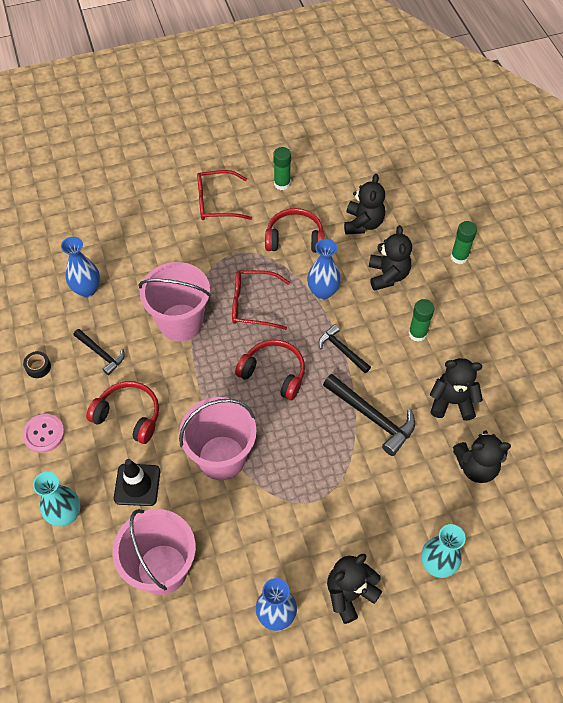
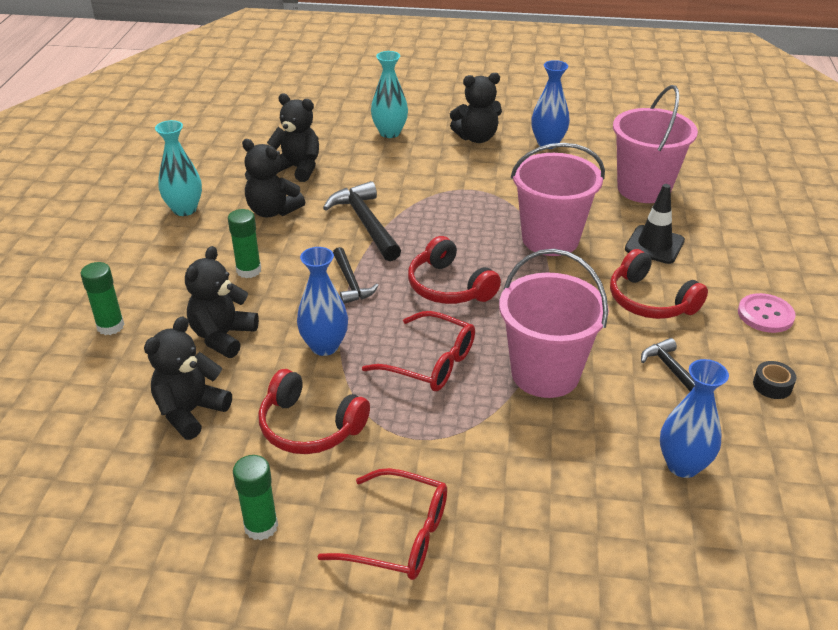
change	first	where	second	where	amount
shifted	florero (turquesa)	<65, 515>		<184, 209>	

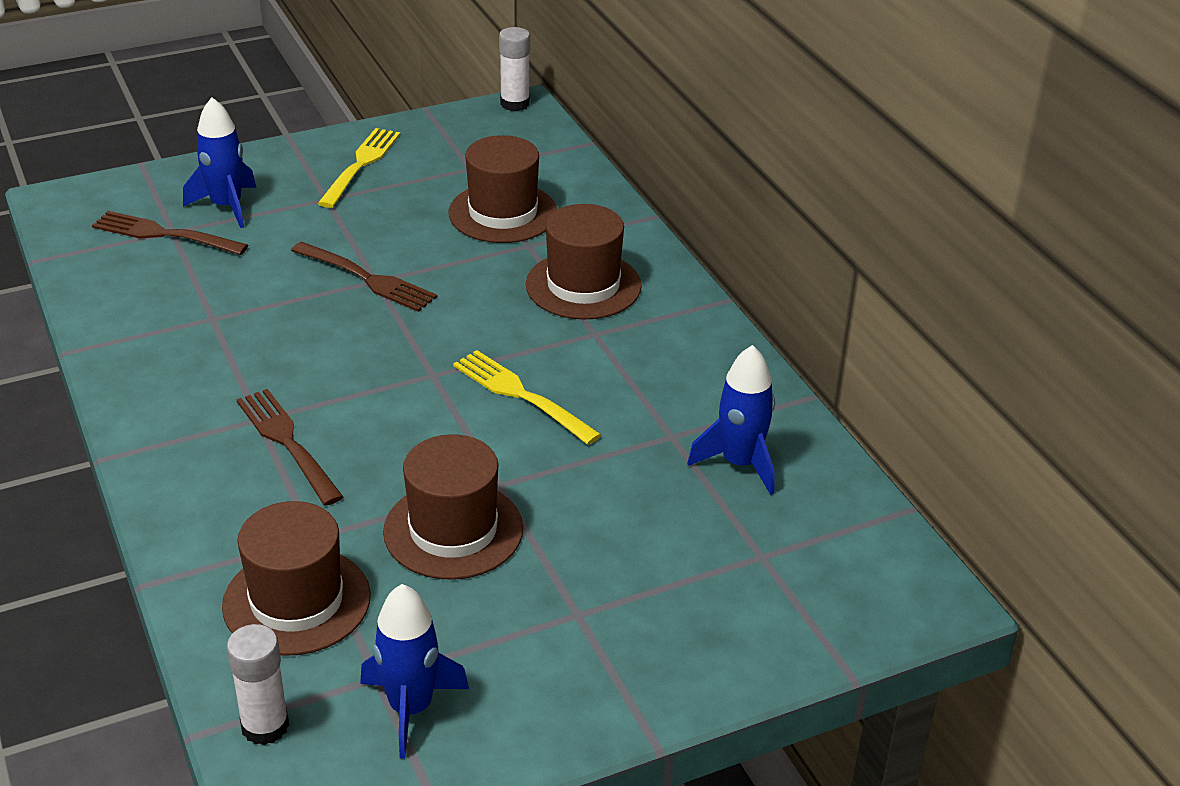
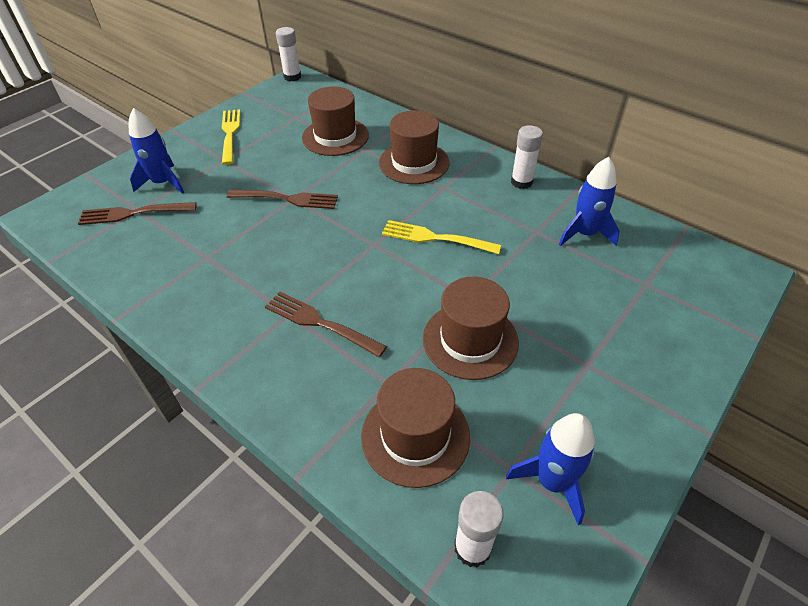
change	first	where	second	where	amount
new			barra de pegamento (blanco)	<521, 182>	

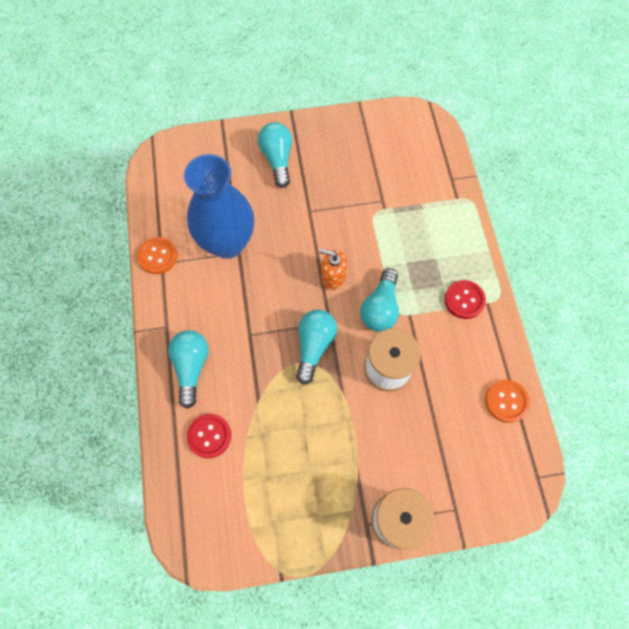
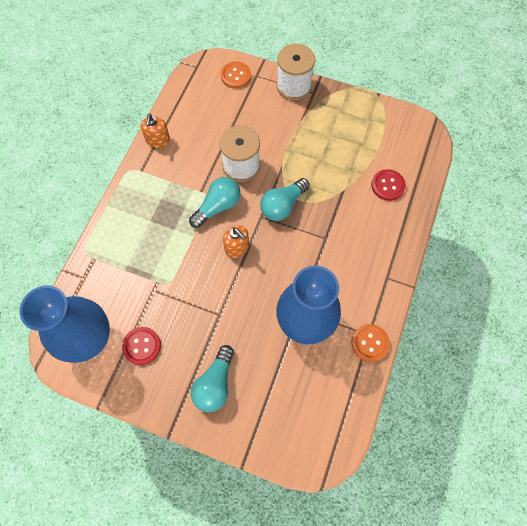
change	first	where	second	where	amount
new			florero (azul)	<90, 339>	
shifted	botón (rojo)	<464, 300>		<142, 346>	
new			dispensador de jabón (naranja)	<158, 140>	
shifted	botón (naranja)	<506, 401>		<236, 76>	
gone	bombilla (turquesa)	<191, 367>			

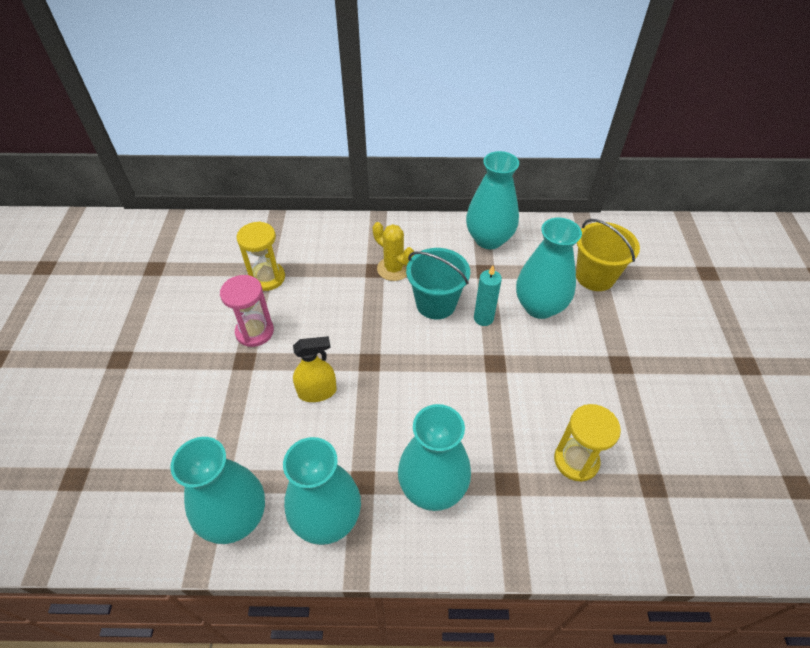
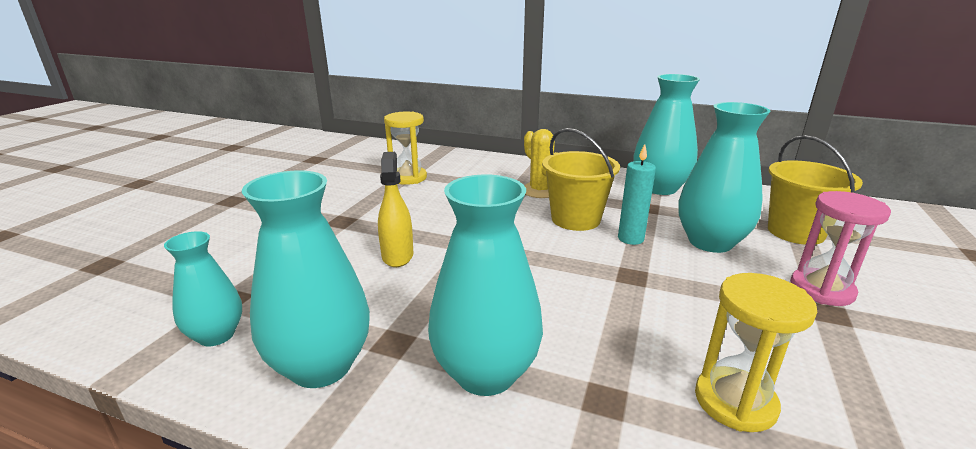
change	first	where	second	where	amount
scaled	florero (turquesa)	<235, 517>		<216, 335>	x0.60
rotated	pulverizador (amarillo)	<317, 392>		<397, 256>	105 degrees counterclockwise
repainted	balde (turquesa)	<436, 303>	balde (amarillo)	<575, 219>	
shifted	reloj de arena (rosa)	<254, 332>		<821, 290>	

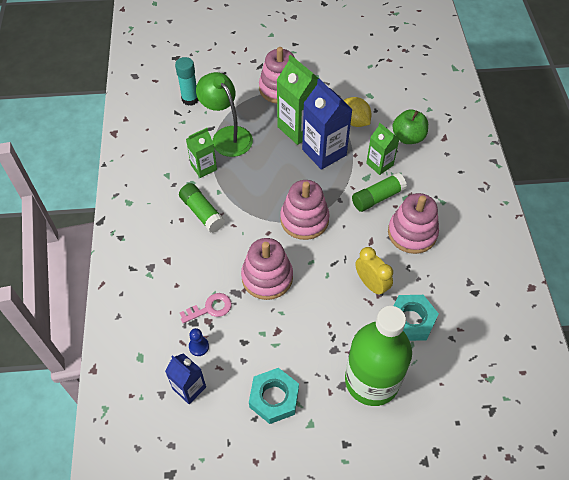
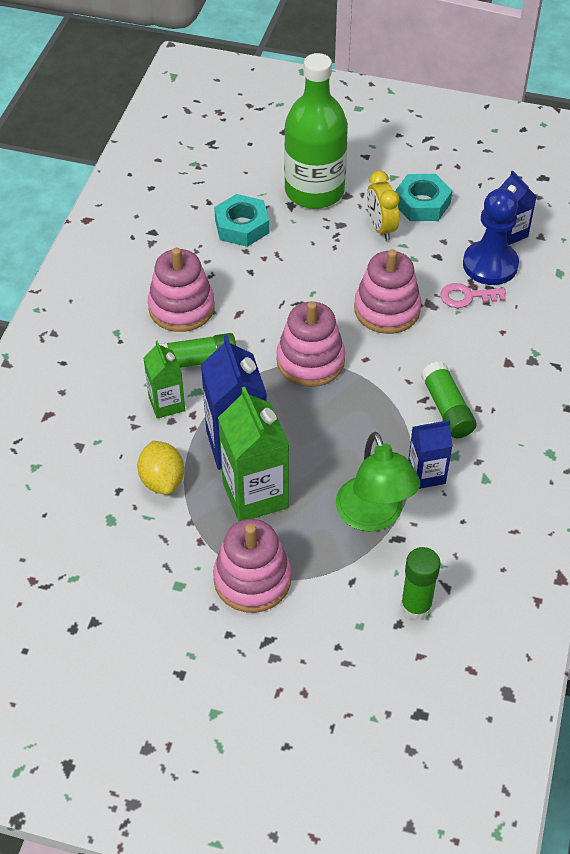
change	first	where	second	where	amount
shifted	despertador (amarillo)	<371, 284>		<381, 228>	
repainted	barra de pegamento (turquesa)	<190, 99>	barra de pegamento (verde)	<416, 606>	
repainted	cartón de leche (verde)	<204, 167>	cartón de leche (azul)	<426, 474>	
scaled	peón (azul)	<199, 346>		<490, 265>	x2.31
gone	manzana (verde)	<408, 137>			

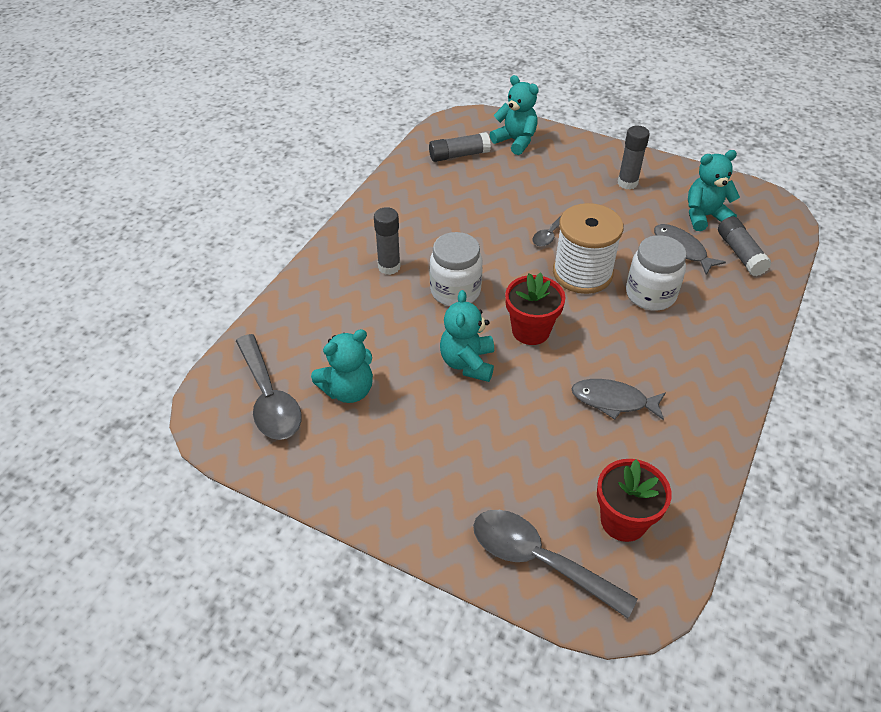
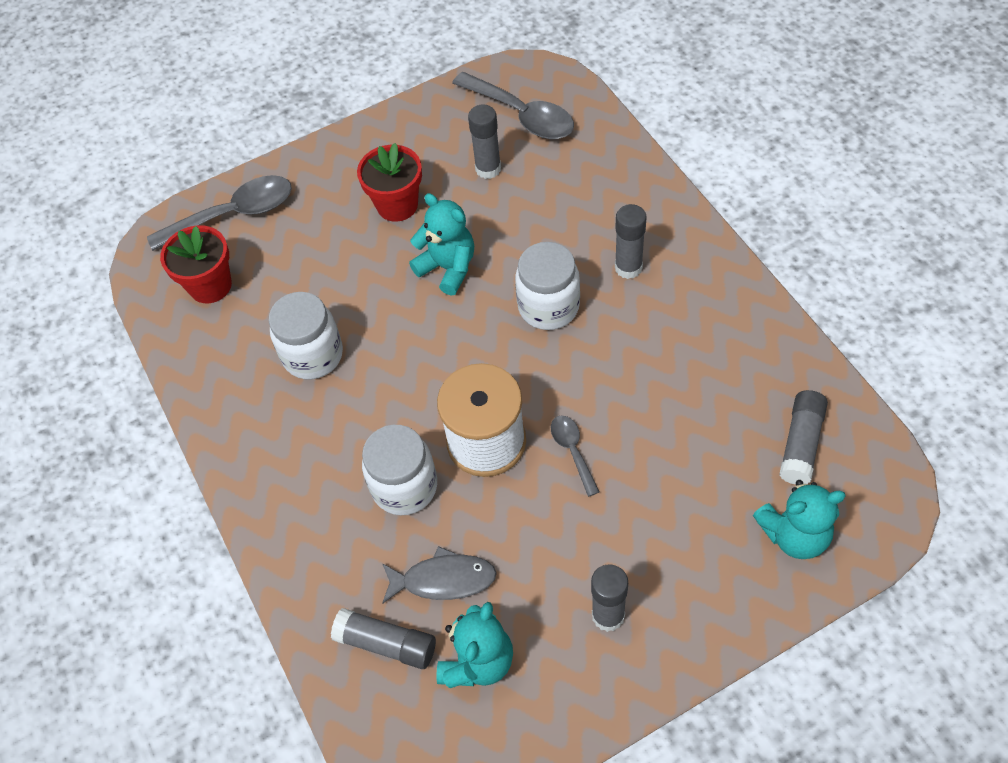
change	first	where	second	where	amount
swapped	pez (gris)	<613, 401>	tarro (blanco)	<313, 355>	
shifted	maceta (rojo)	<530, 331>		<397, 205>	
rotated	cuchara (gris)	<269, 398>		<522, 115>	150 degrees counterclockwise
swapped	osito (turquesa)	<348, 390>	barra de pegamento (gris)	<488, 169>	

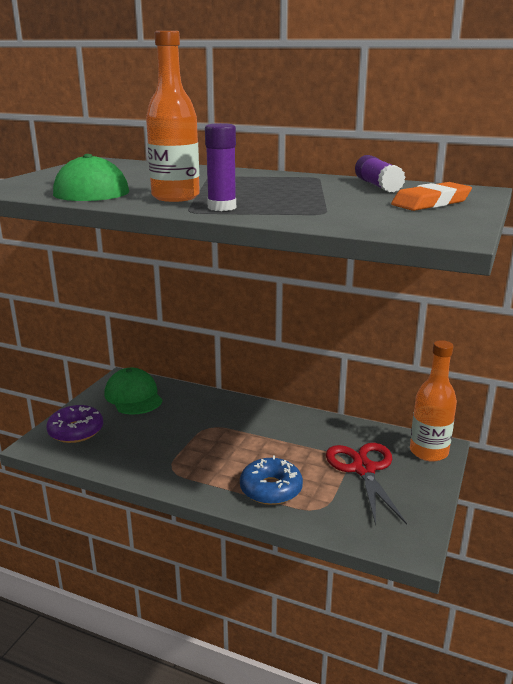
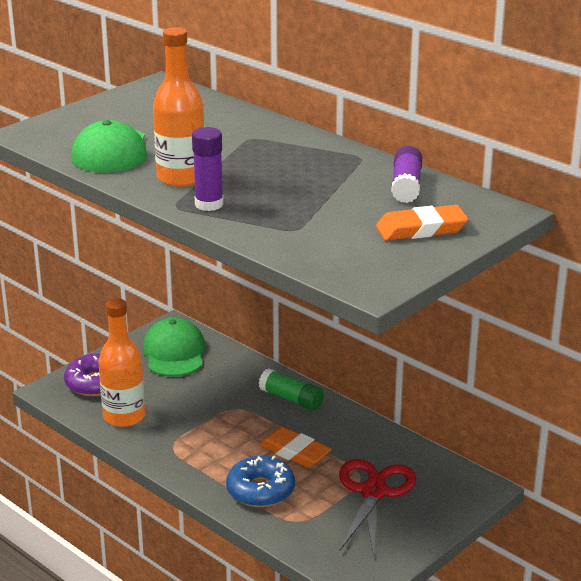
change	first	where	second	where	amount
shifted	botella (naranja)	<428, 452>		<124, 416>	
new			barra de pegamento (verde)	<291, 399>	
new			goma de borrar (naranja)	<294, 452>	

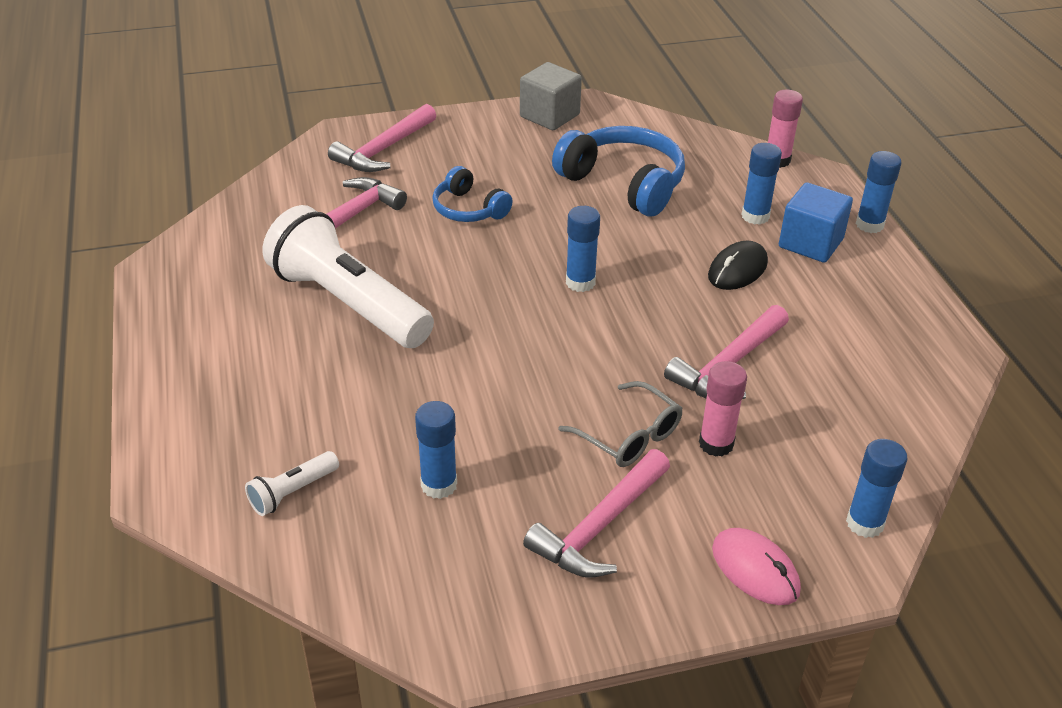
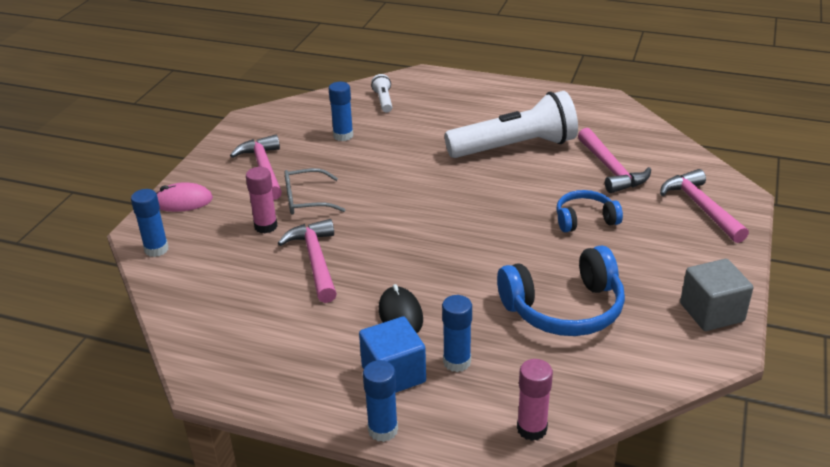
change	first	where	second	where	amount
gone	barra de pegamento (azul)	<580, 282>			

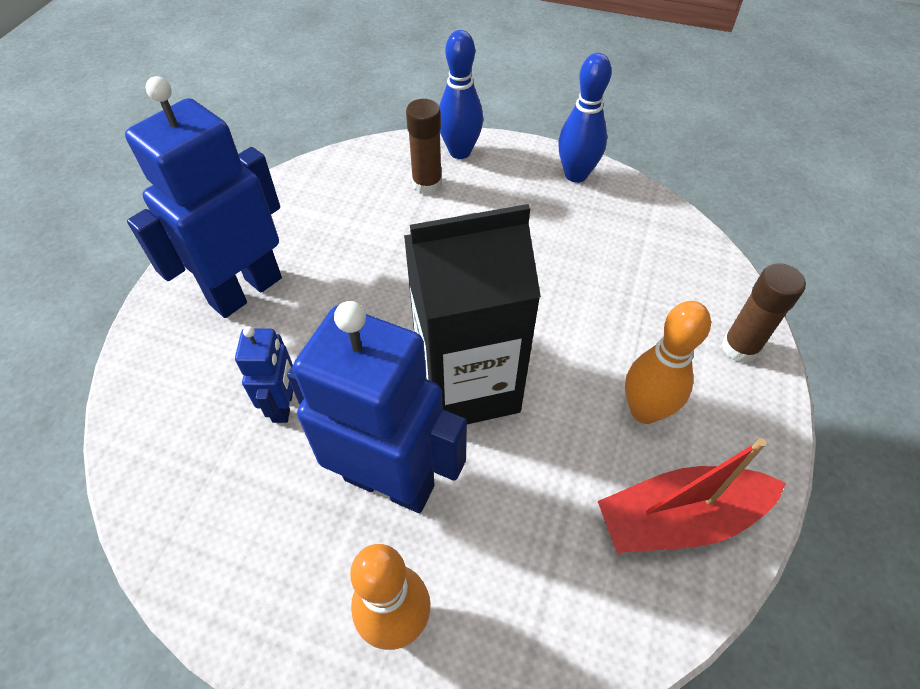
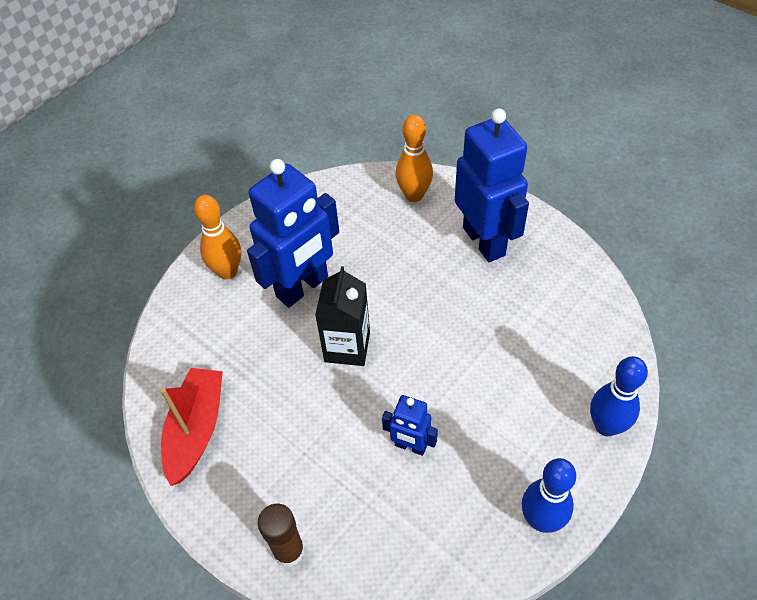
change	first	where	second	where	amount
scaled	cartón de leche (negro)	<467, 385>		<347, 347>	x0.65
shifted	robot (azul)	<284, 405>		<410, 446>	
shifted	bolo (naranja)	<644, 411>		<414, 195>	
gone	barra de pegamento (marrón)	<427, 184>			

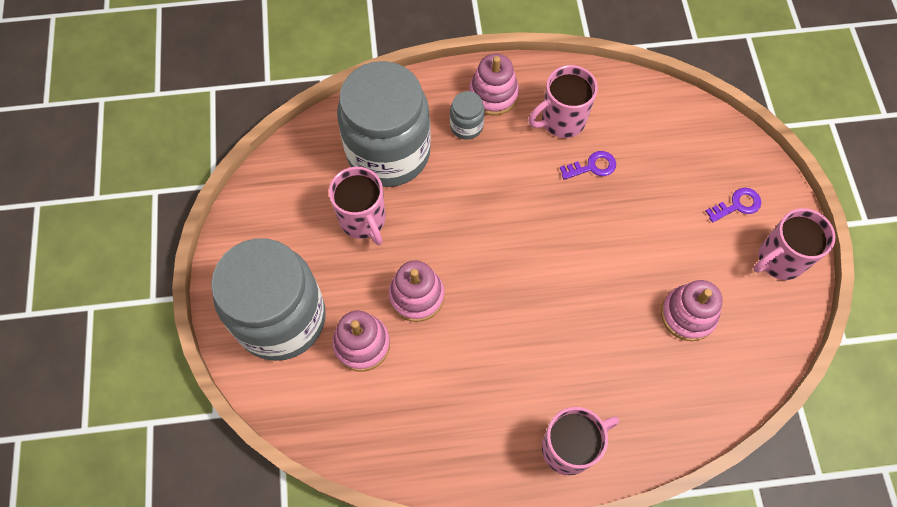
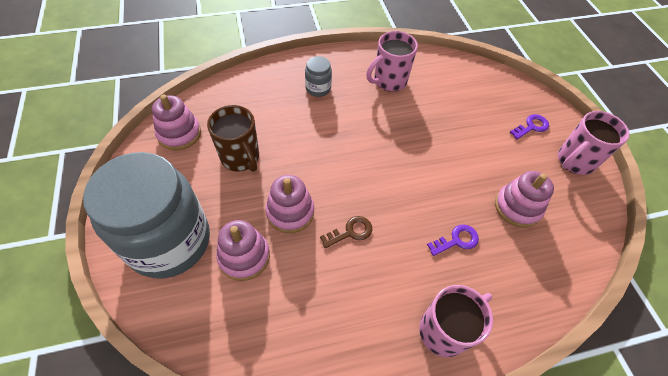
change	first	where	second	where	amount
shifted	juguete apilable (rosa)	<493, 94>		<179, 134>	
repainted	taza (rosa)	<363, 220>	taza (marrón)	<241, 158>	
new			llave (marrón)	<350, 232>	
shifted	llave (morado)	<592, 166>		<457, 240>	
gone	tarro (gris)	<388, 152>			

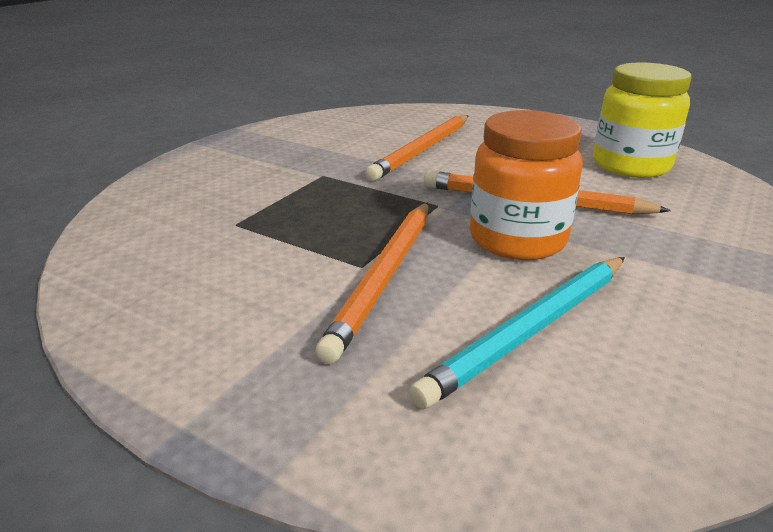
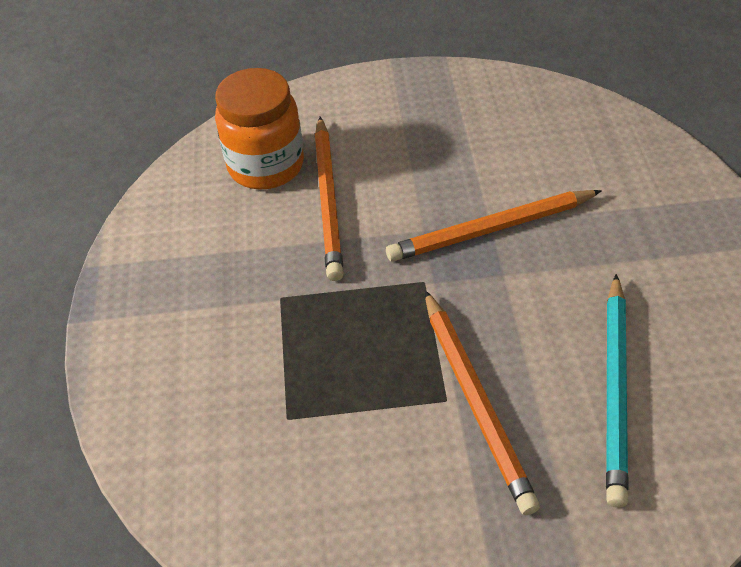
change	first	where	second	where	amount
shifted	tarro (naranja)	<517, 239>		<266, 165>	
gone	tarro (amarillo)	<630, 165>			

